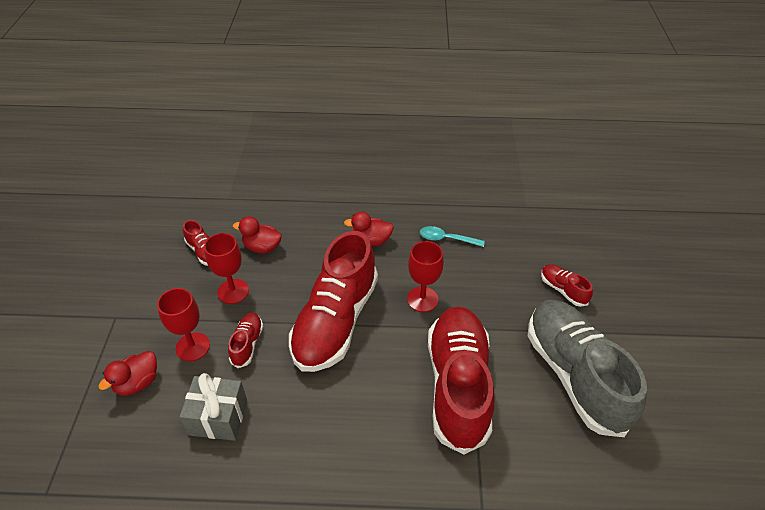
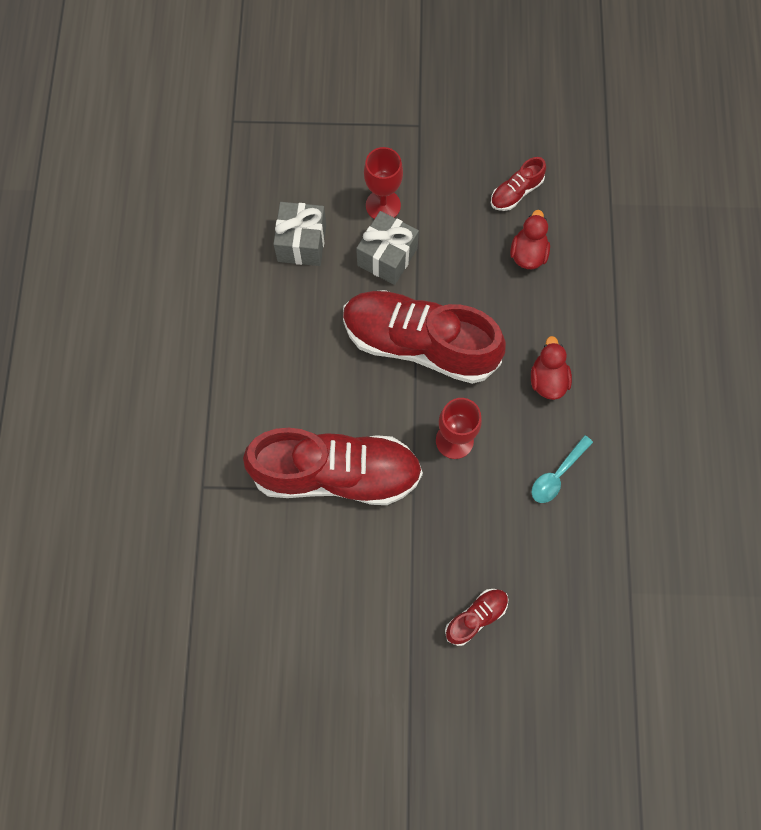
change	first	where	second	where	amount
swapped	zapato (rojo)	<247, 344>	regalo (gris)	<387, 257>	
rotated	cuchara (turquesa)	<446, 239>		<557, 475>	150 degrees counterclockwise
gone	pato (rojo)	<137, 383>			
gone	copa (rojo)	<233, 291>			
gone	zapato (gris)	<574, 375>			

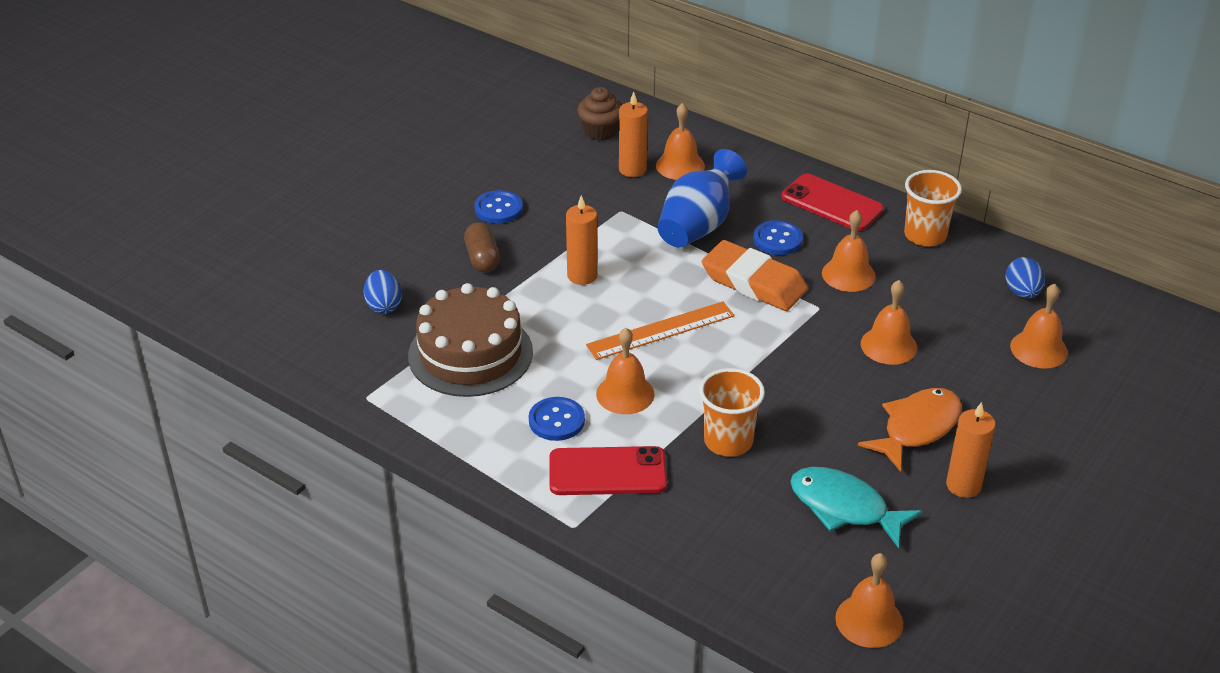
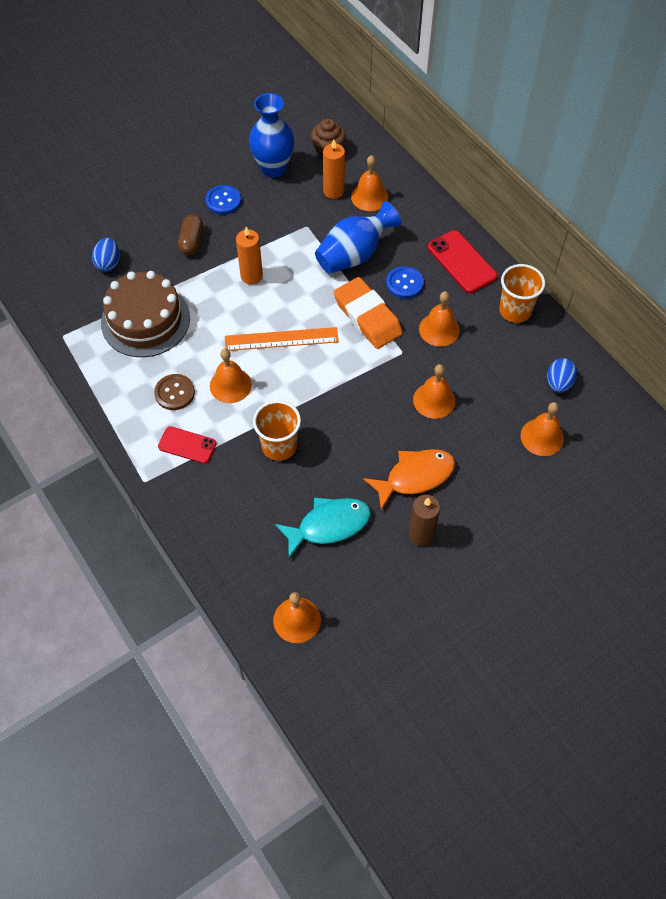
change	first	where	second	where	amount
repainted	botón (azul)	<556, 420>	botón (marrón)	<174, 393>	
scaled	móvil (rojo)	<607, 472>		<187, 445>	x0.66
new			florero (azul)	<273, 168>	
rotated	pez (turquesa)	<844, 507>		<329, 525>	105 degrees clockwise
repainted	vela (naranja)	<963, 485>	vela (marrón)	<421, 535>	

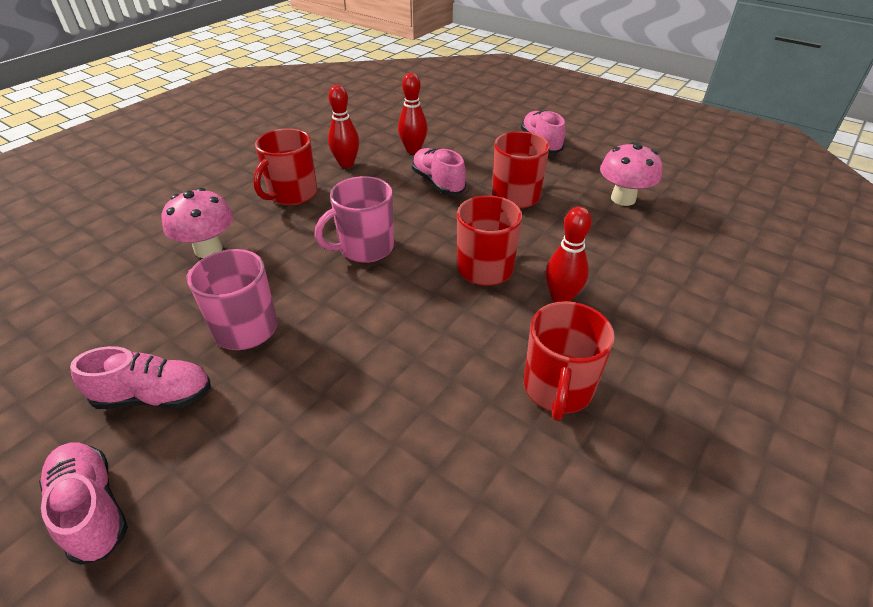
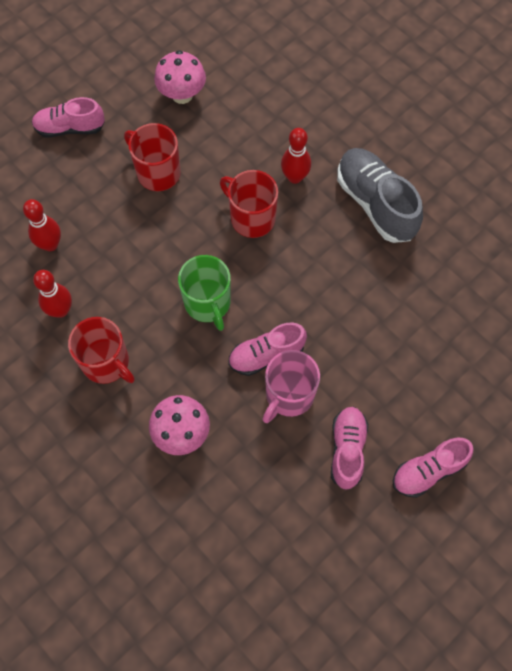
change	first	where	second	where	amount
repainted	taza (rosa)	<365, 248>	taza (verde)	<208, 303>	
shifted	zapato (rosa)	<438, 183>		<266, 355>	
swapped	taza (rojo)	<557, 389>	zapato (gris)	<375, 203>	

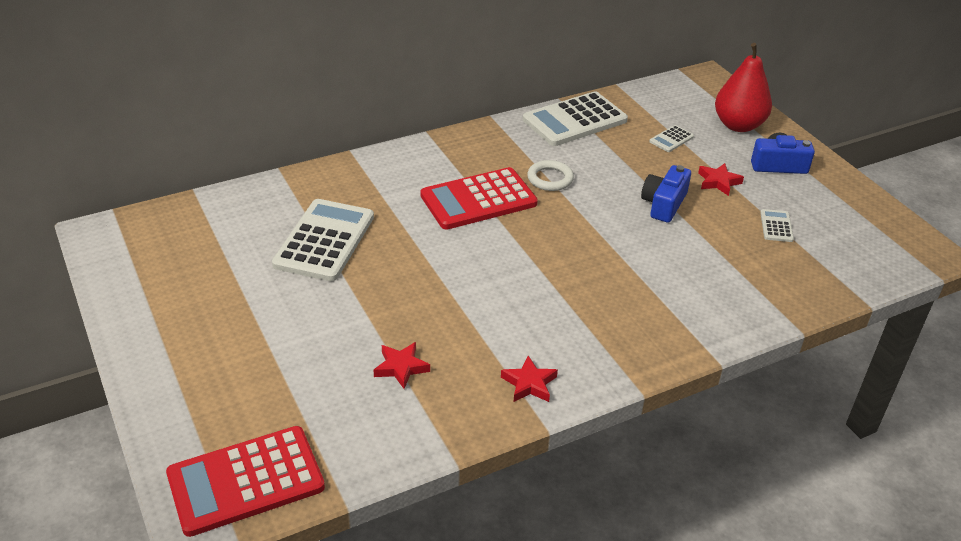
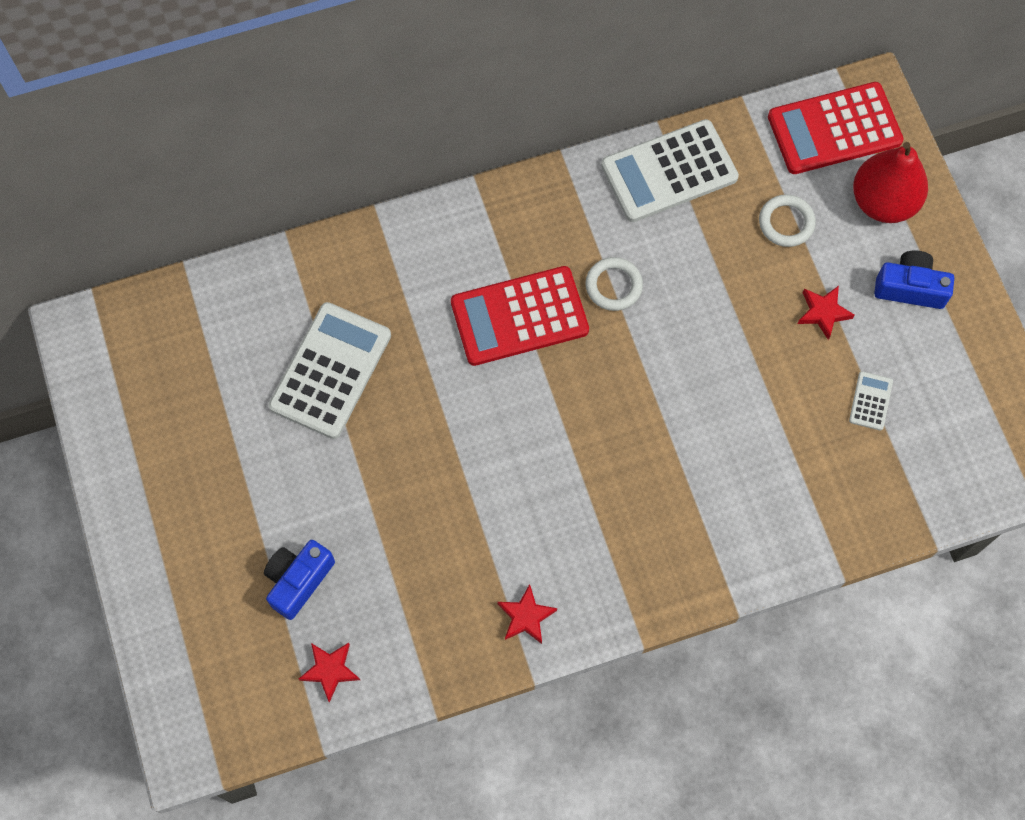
change	first	where	second	where	amount
shifted	cámara (azul)	<663, 204>		<298, 580>	
shifted	estrella (rojo)	<401, 367>		<330, 670>	
swapped	calculadora (blanco)	<671, 139>	anillo (blanco)	<786, 223>	
shifted	calculadora (rojo)	<246, 481>		<834, 129>	

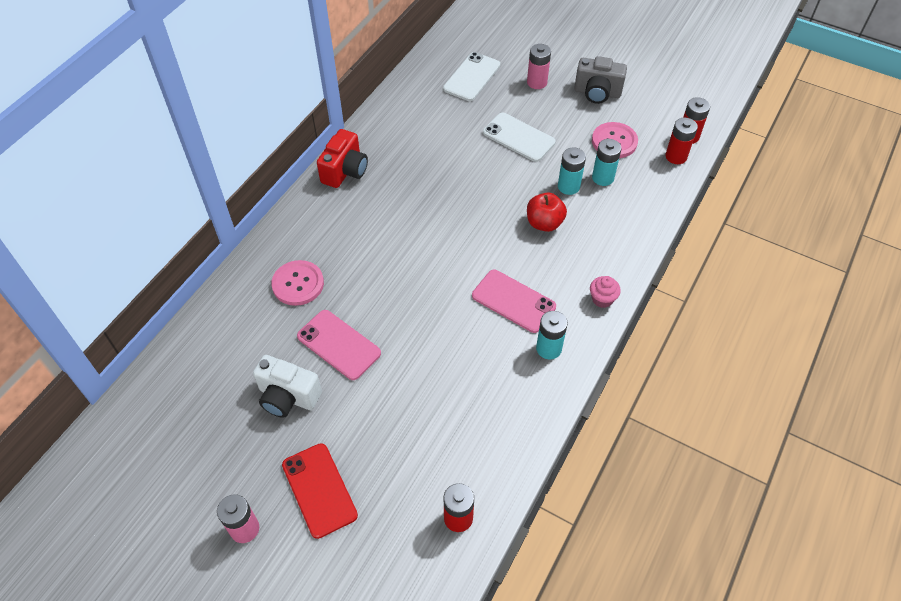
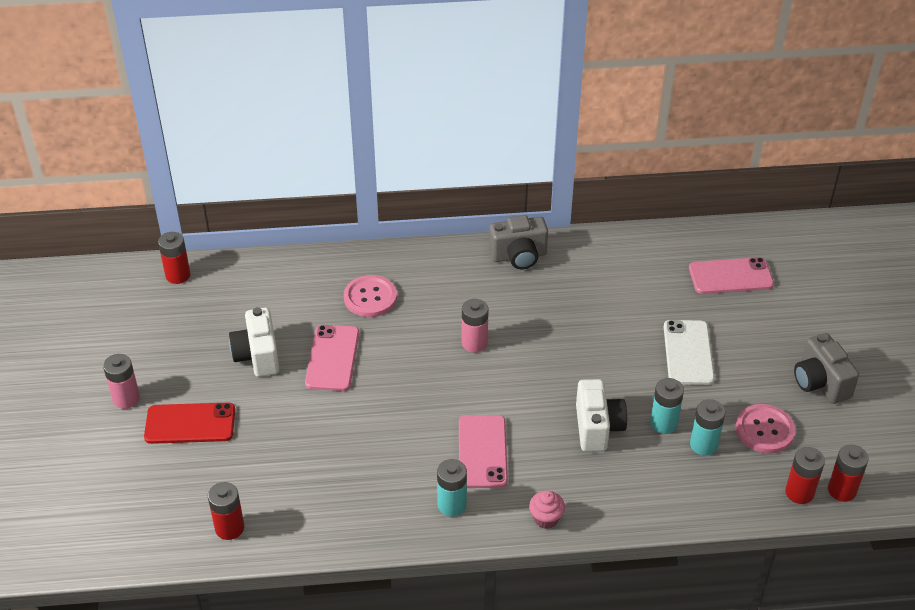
change	first	where	second	where	amount
rotated	móvil (rojo)	<319, 490>		<190, 424>	60 degrees clockwise
new			pila (rojo)	<178, 275>	
shifted	pila (rosa)	<537, 82>		<474, 343>	
repainted	cámara (rojo)	<345, 171>	cámara (gris)	<519, 256>	
swapped	manzana (rojo)	<544, 223>	cámara (blanco)	<597, 427>	
repainted	móvil (blanco)	<472, 77>	móvil (rosa)	<730, 276>	

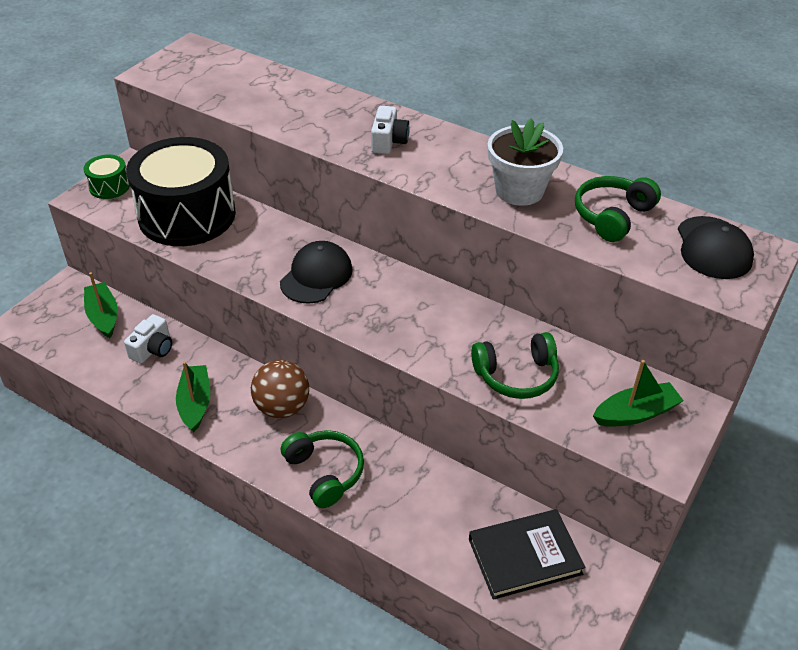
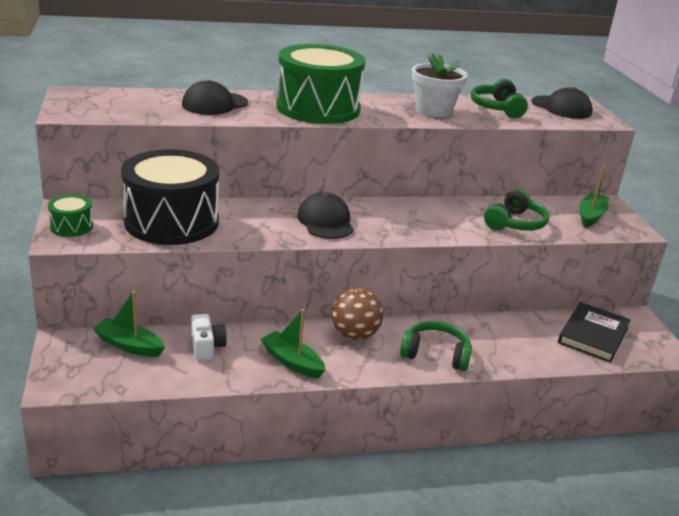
change	first	where	second	where	amount
new			gorra (negro)	<214, 104>	
swapped	cámara (blanco)	<388, 141>	tambor (verde)	<318, 108>	

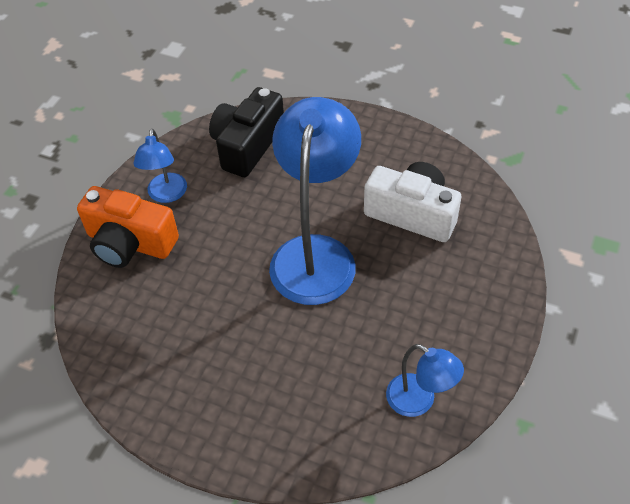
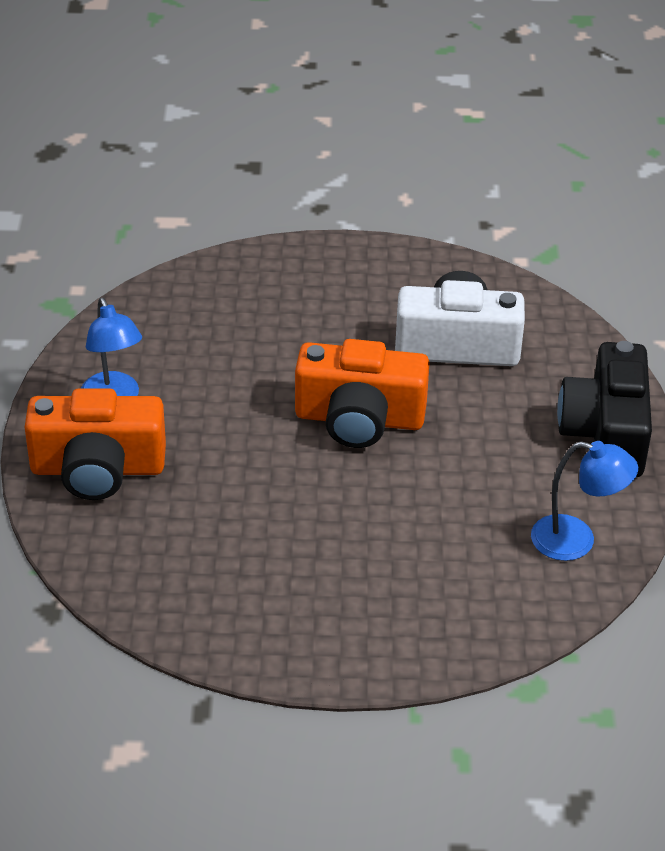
change	first	where	second	where	amount
swapped	lámpara (azul)	<316, 254>	cámara (naranja)	<359, 419>	
shifted	cámara (negro)	<247, 145>		<606, 433>	

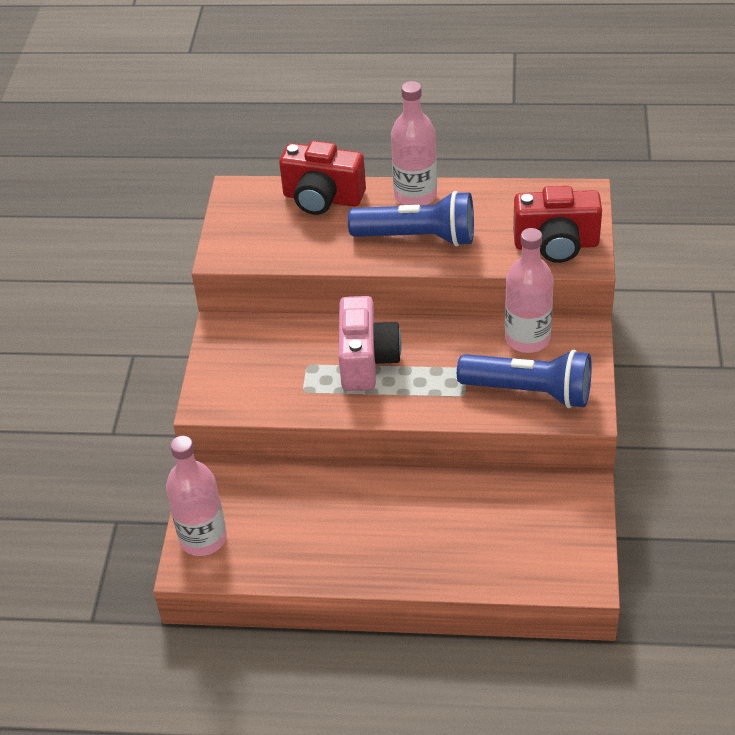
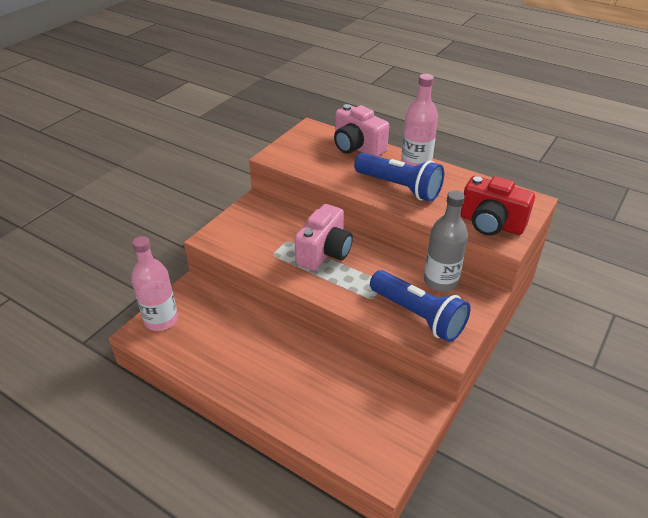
change	first	where	second	where	amount
repainted	cámara (rojo)	<322, 198>	cámara (rosa)	<357, 147>	
repainted	botella (rosa)	<527, 339>	botella (gris)	<440, 281>	

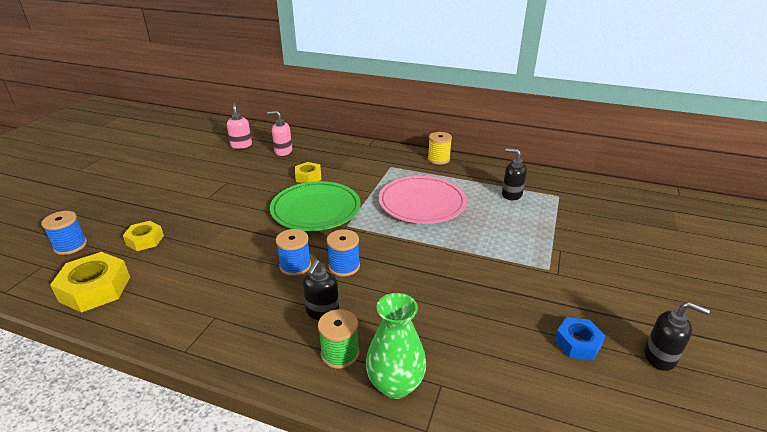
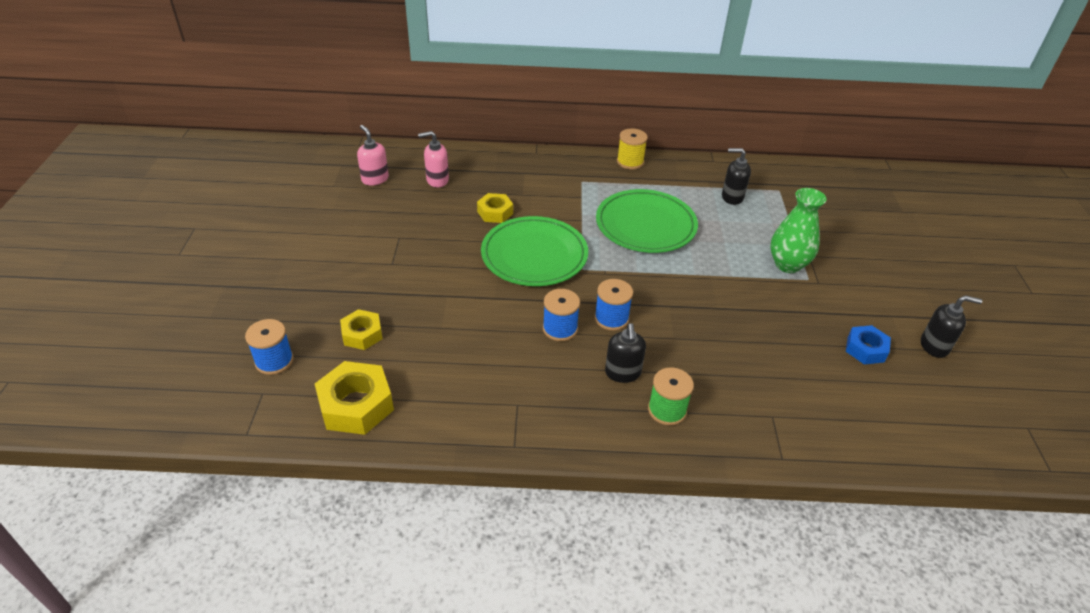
change	first	where	second	where	amount
repainted	plato (rosa)	<422, 203>	plato (verde)	<645, 225>	
shifted	florero (verde)	<395, 385>		<787, 264>	

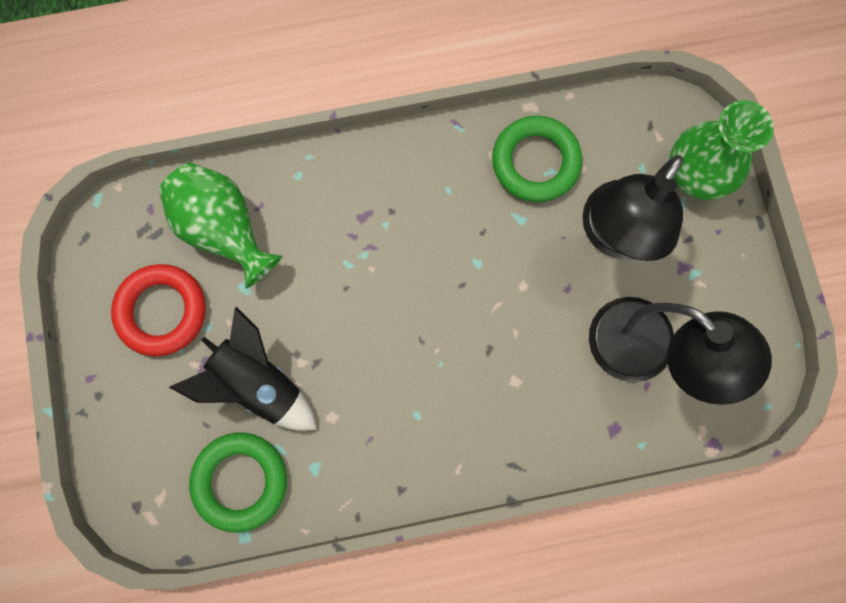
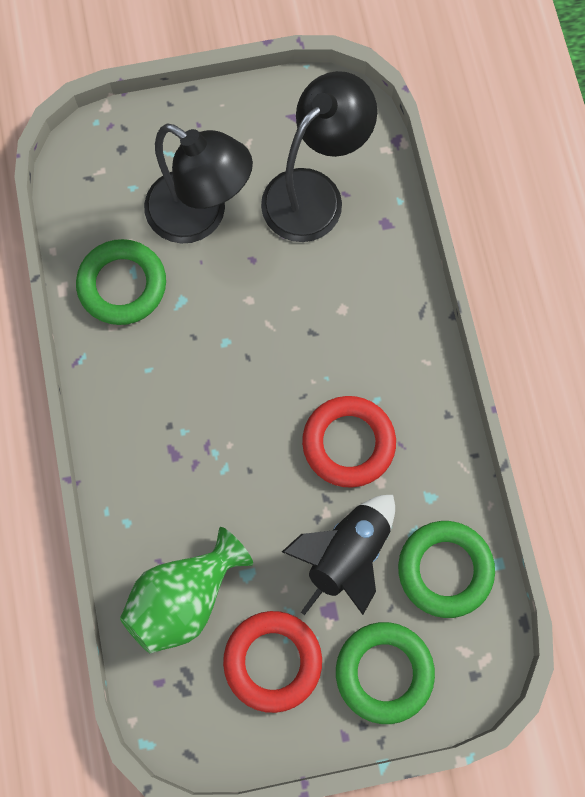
change	first	where	second	where	amount
new			anillo (rojo)	<348, 443>	
new			anillo (verde)	<384, 672>	
gone	florero (verde)	<694, 175>			

